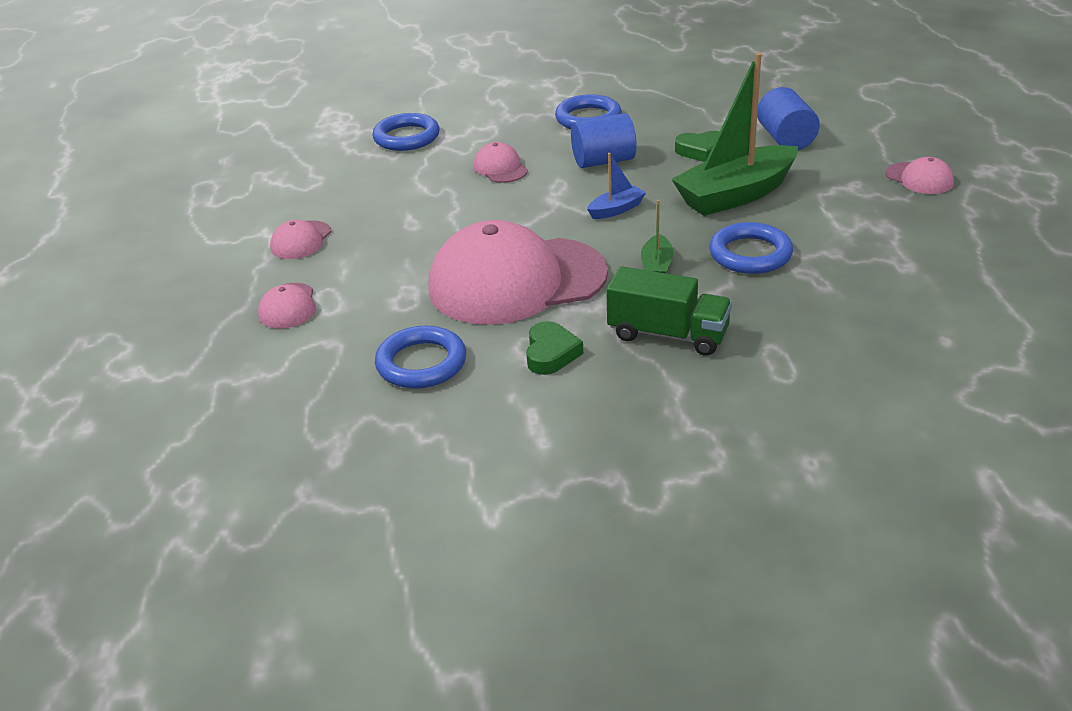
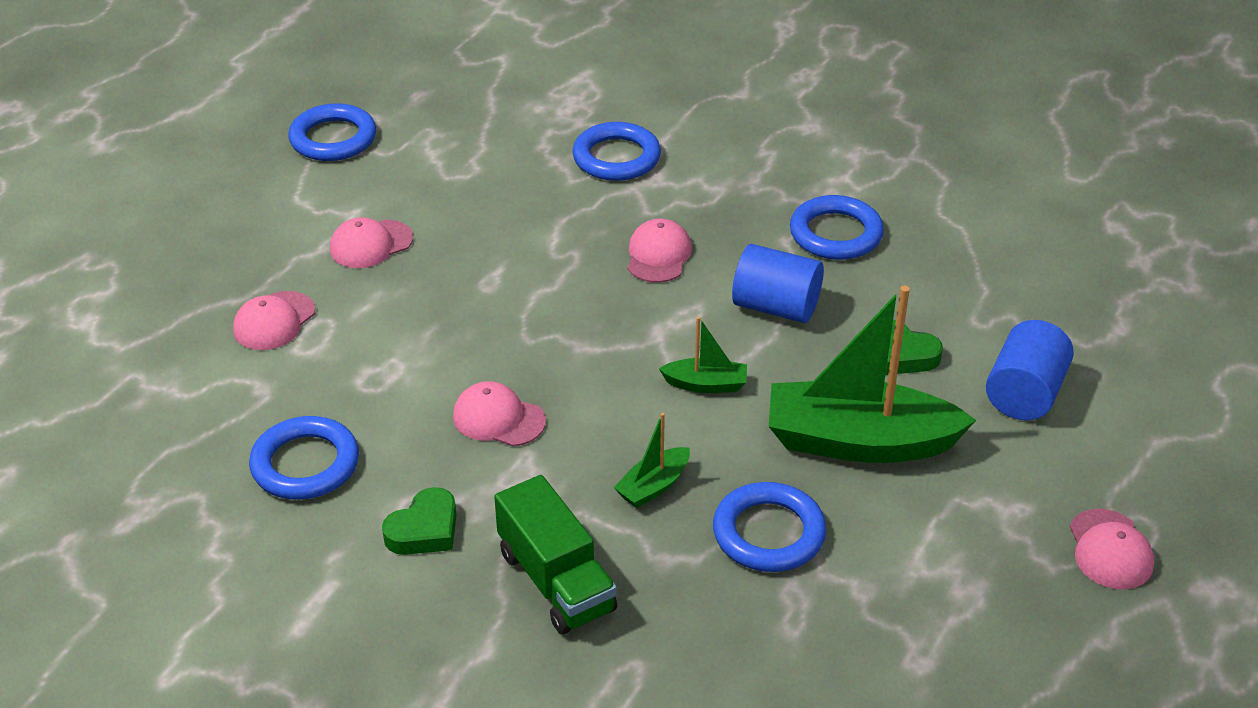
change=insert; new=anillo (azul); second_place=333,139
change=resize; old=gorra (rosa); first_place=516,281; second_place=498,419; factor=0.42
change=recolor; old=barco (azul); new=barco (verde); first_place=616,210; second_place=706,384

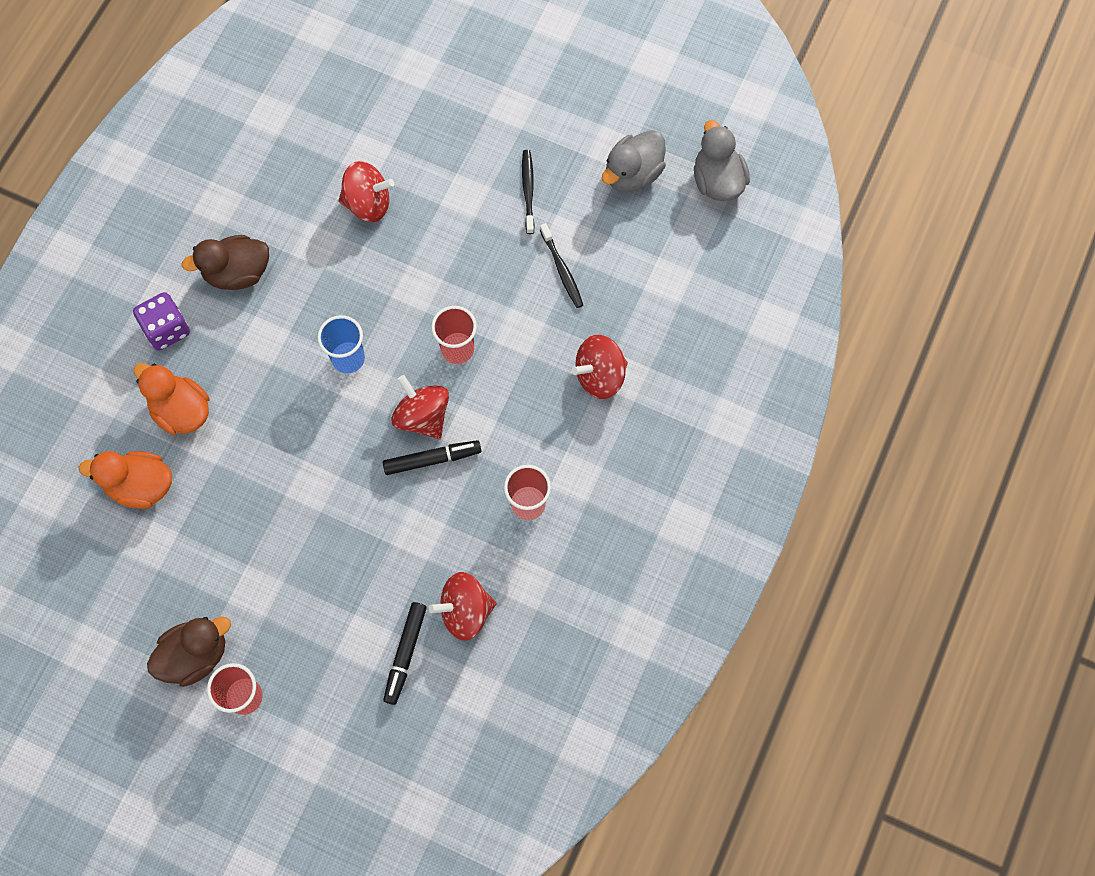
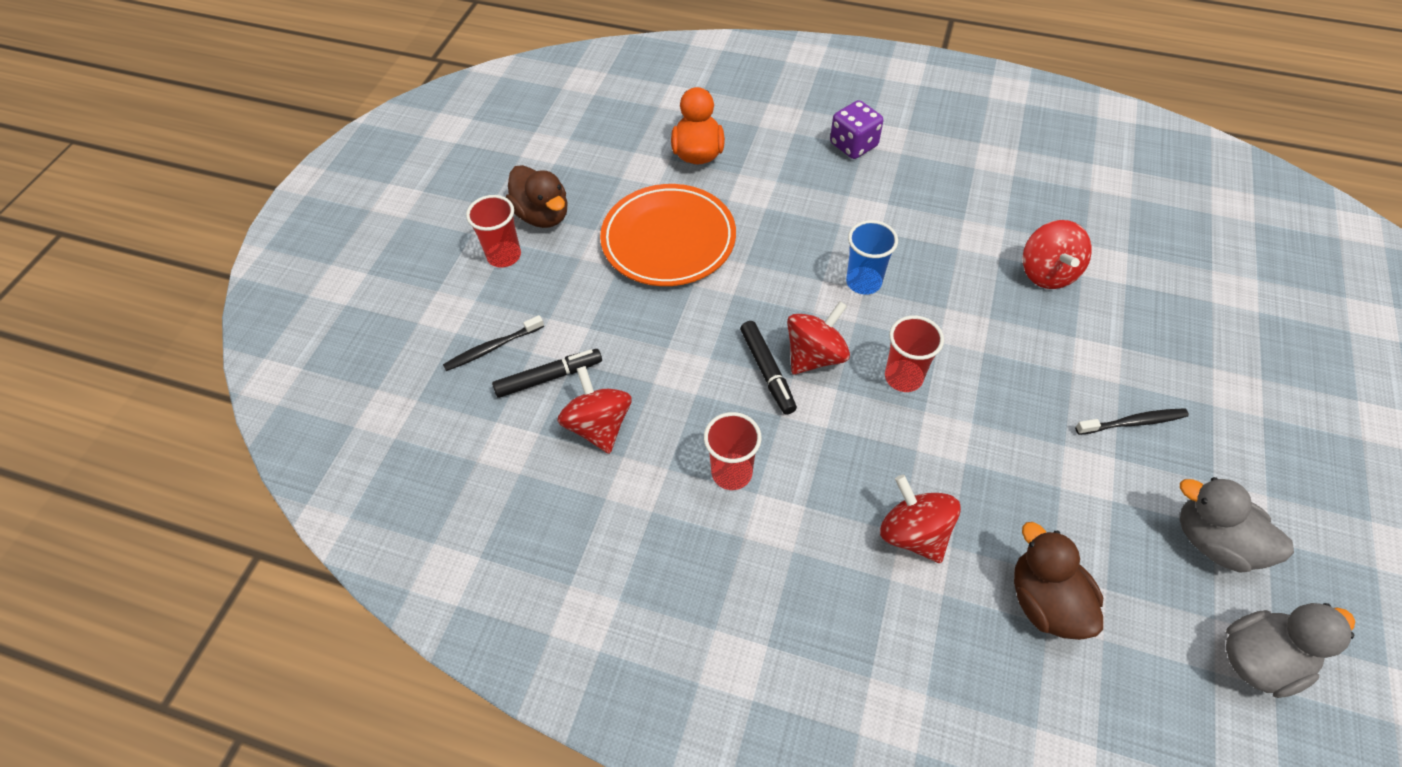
change=move; old=cepillo de dientes (negro); first_place=562,270; second_place=492,348
change=rotate; old=rotulador (negro); first_place=405,654; second_place=549,377; degrees=150
change=insert; new=plato (naranja); second_place=668,240
change=move; old=pato (marrón); first_place=237,273; second_place=1045,601
change=delete; old=pato (naranja); first_place=181,410

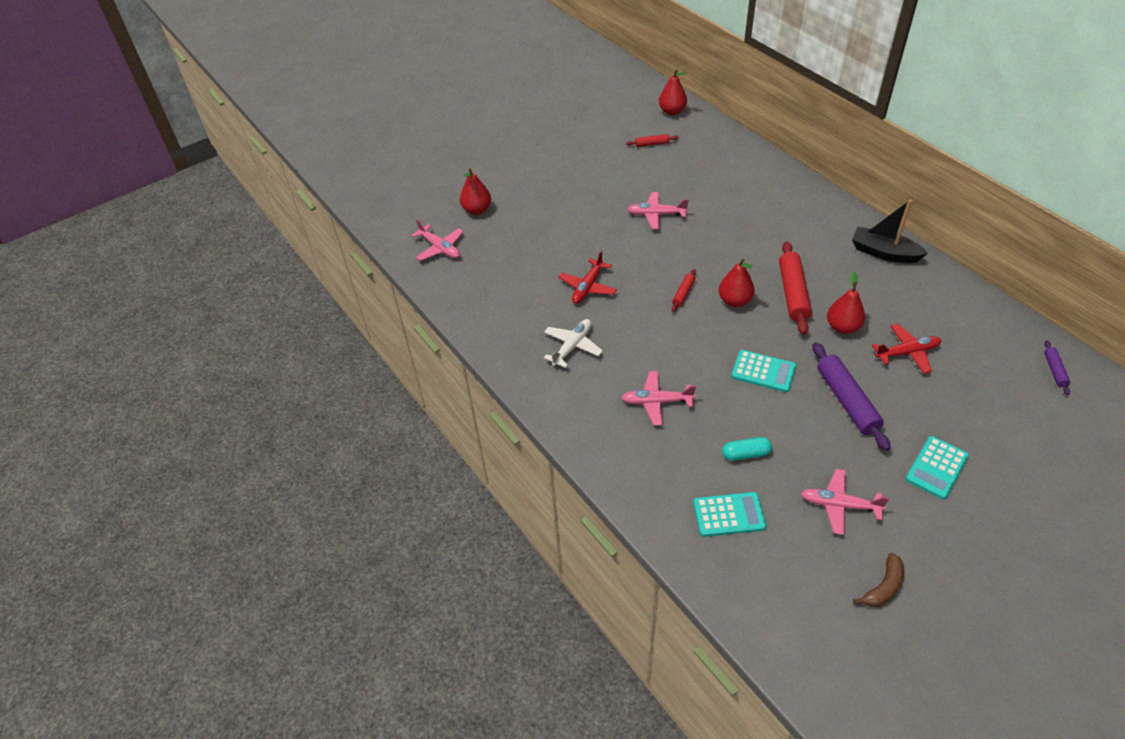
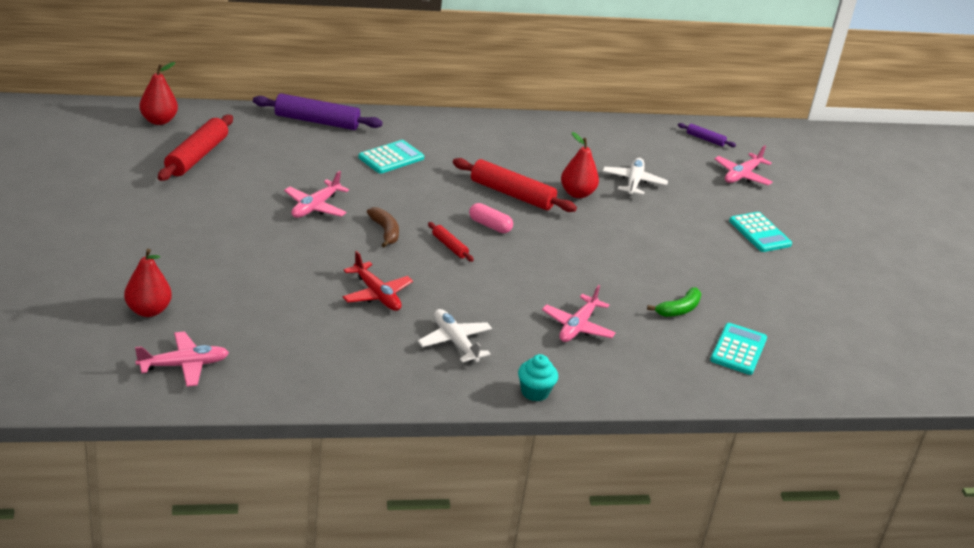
change=resize; old=rodillo (rojo); first_place=652,144; second_place=197,156; factor=2.0
change=move; old=rodillo (morado); first_place=847,401; second_place=317,121
change=move; old=calculadora (turquesa); first_place=763,371; second_place=391,158
change=move; old=plátano (marrón); first_place=883,587; second_place=385,231
change=replace; old=pera (rojo); new=cápsula (rosa); first_place=734,301; second_place=489,226
change=insert; new=magdalena (turquesa); second_place=534,392
change=recolor; old=avión (rojo); new=avión (blanco); first_place=907,353; second_place=633,182
change=replace; old=cápsula (turquesa); new=plátano (verde); first_place=745,454; second_place=679,309
change=move; old=avión (rosa); first_place=839,505; second_place=742,175
change=delete; old=barco (negro); first_place=884,253

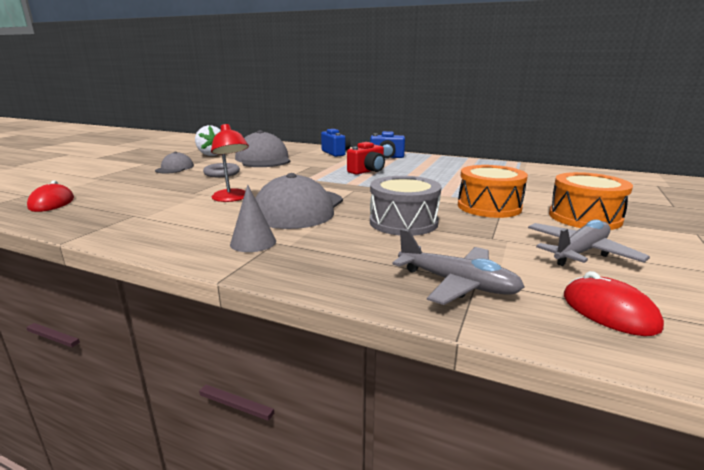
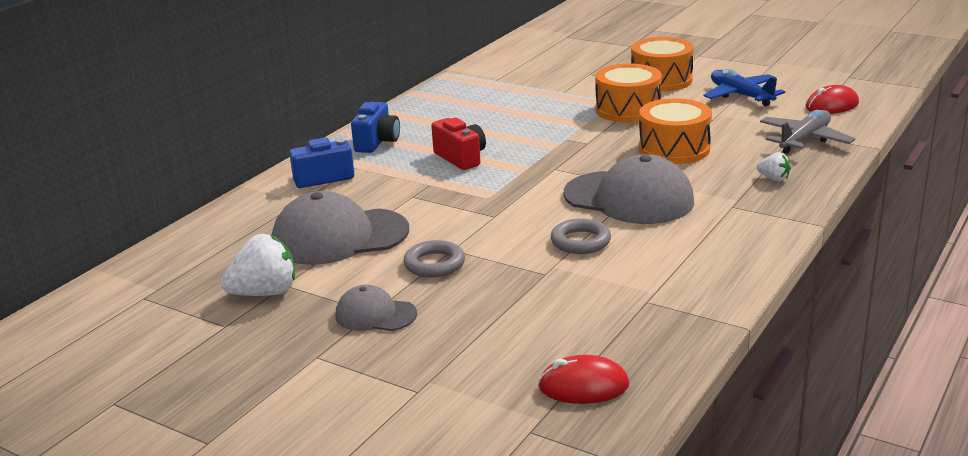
change=replace; old=lámpara (rojo); new=anillo (gris); first_place=232,198; second_place=580,241
change=recolor; old=tambor (gris); new=tambor (naranja); first_place=403,222; second_place=674,149
change=recolor; old=avión (gris); new=avión (azul); first_place=580,252; second_place=741,96
change=insert; new=fresa (blanco); second_place=773,178
change=delete; old=cono (gris); first_place=253,242

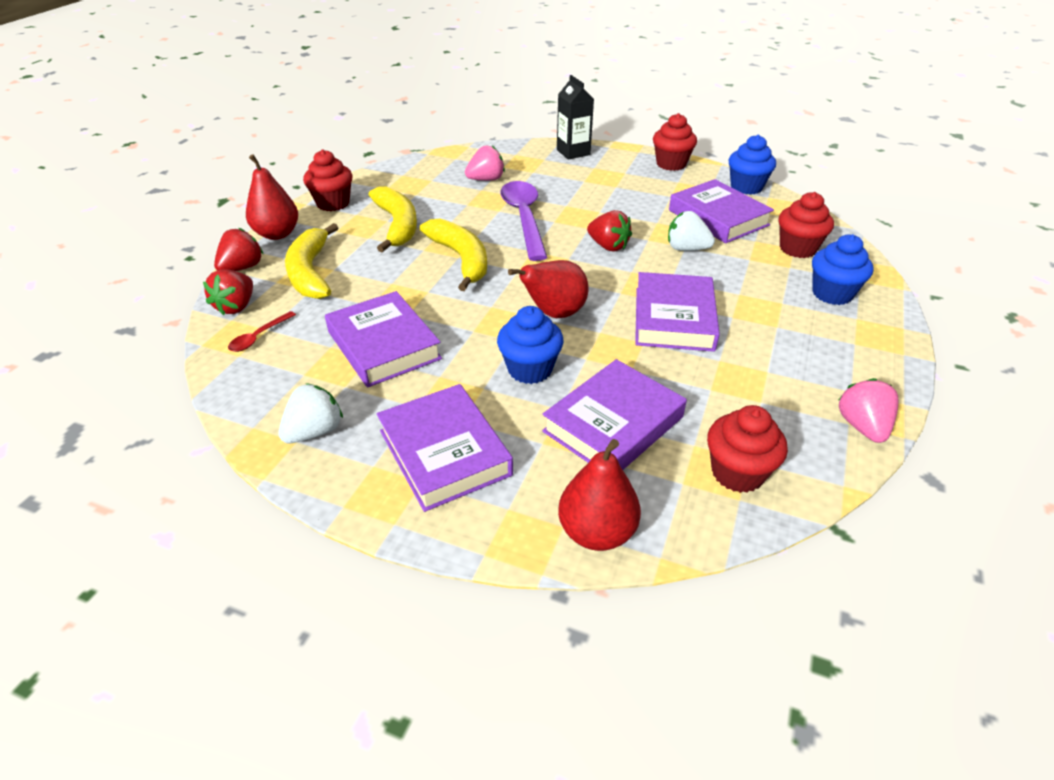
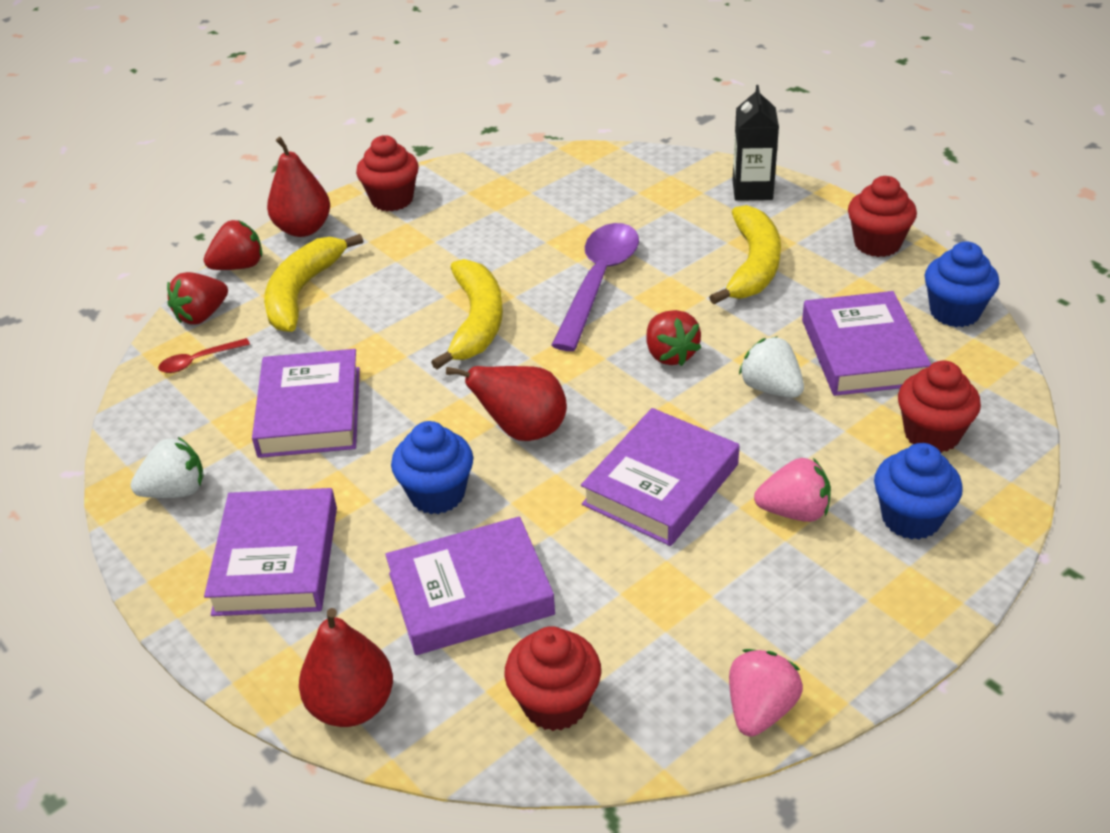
change=move; old=plátano (amarillo); first_place=397,225; second_place=753,265
change=move; old=fresa (rosa); first_place=486,180; second_place=794,511

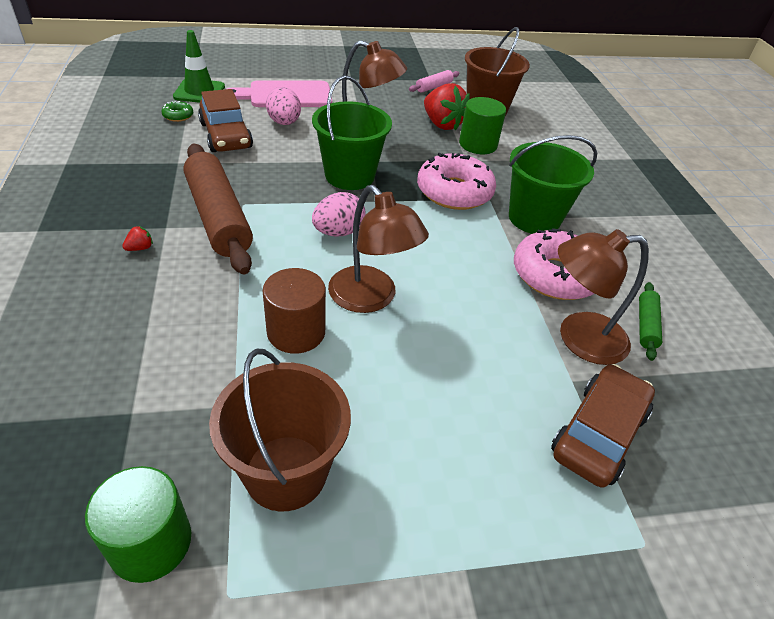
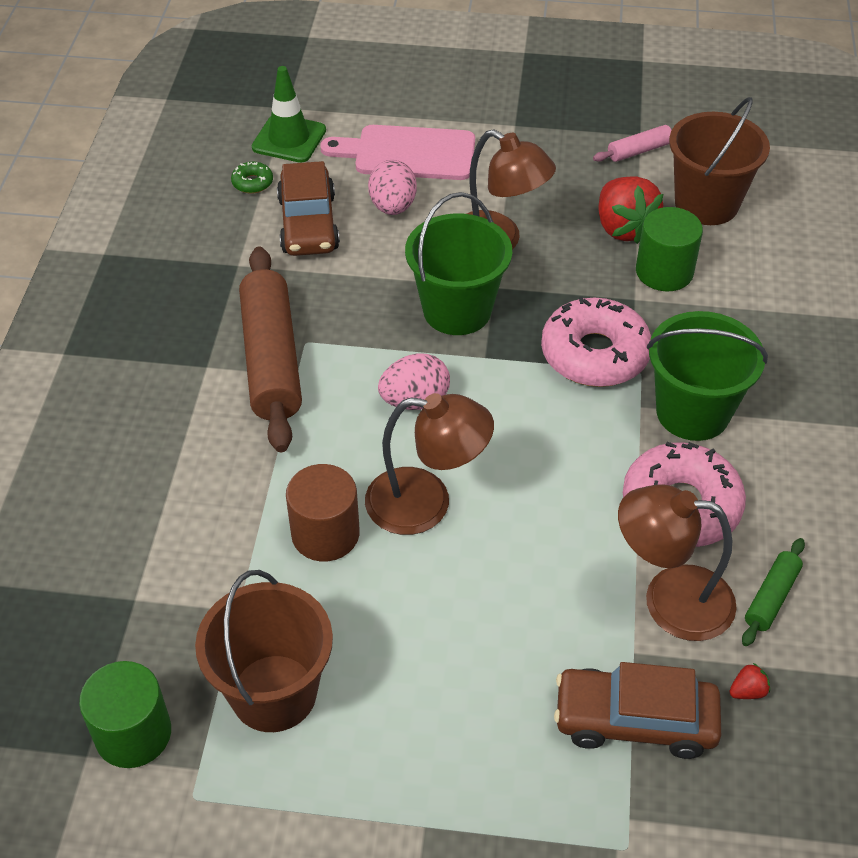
change=rotate; old=lámpara (marrón); first_place=371,298; second_place=426,503; degrees=-60
change=rotate; old=coche (marrón); first_place=598,433; second_place=635,721; degrees=-135
change=move; old=fresa (rojo); first_place=140,248; second_place=747,691

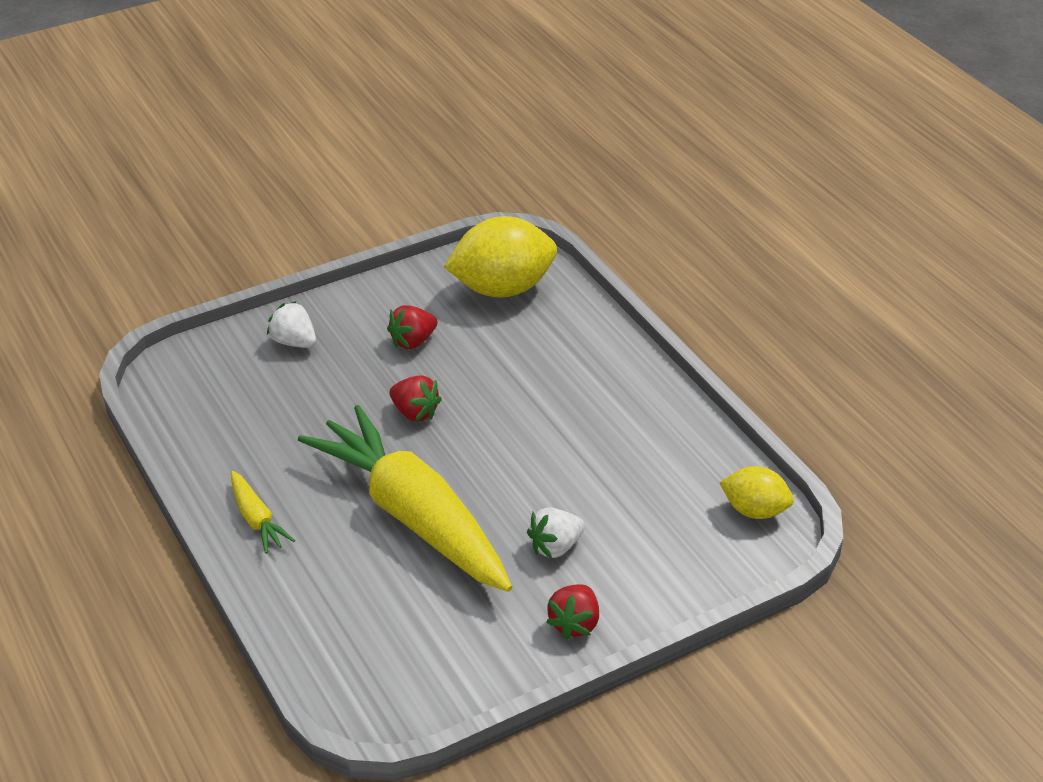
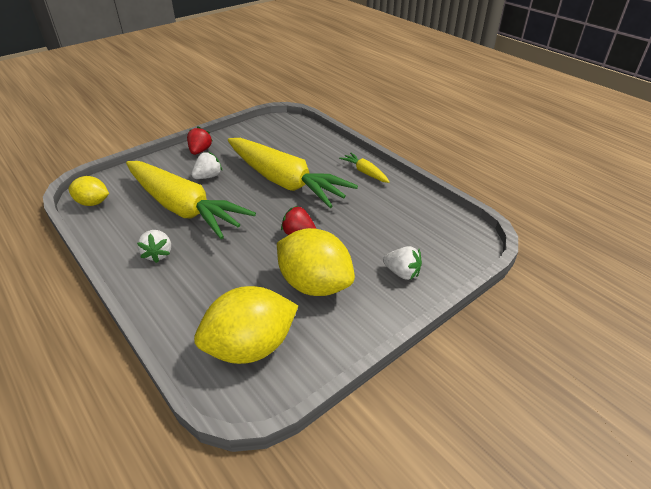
change=insert; new=zanahoria (amarillo); second_place=184,208
change=insert; new=fresa (blanco); second_place=158,254
change=replace; old=fresa (rojo); new=limón (amarillo); first_place=413,341; second_place=314,284

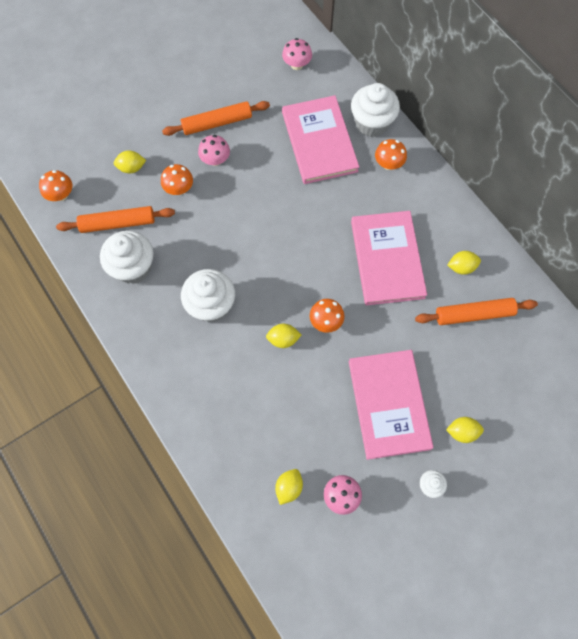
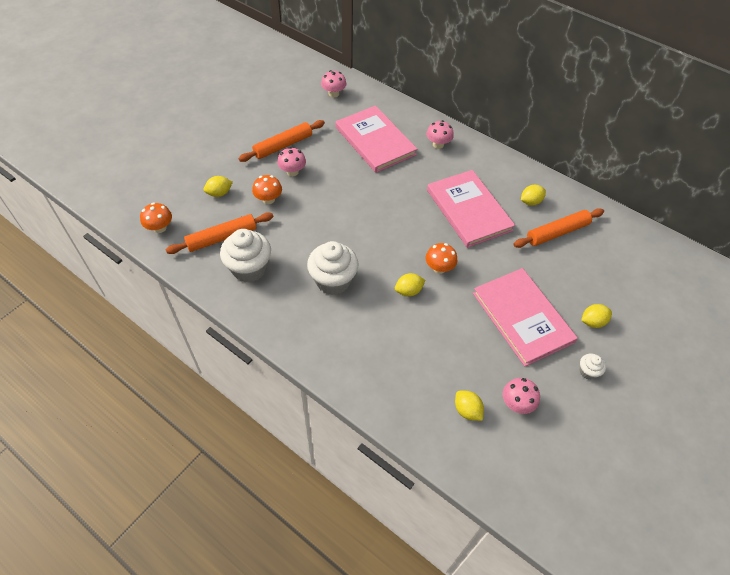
change=recolor; old=seta (naranja); new=seta (rosa); first_place=388,164; second_place=438,144
change=rotate; old=limón (amarillo); first_place=289,487; second_place=467,410; degrees=-45
change=delete; old=magdalena (blanco); first_place=372,123

